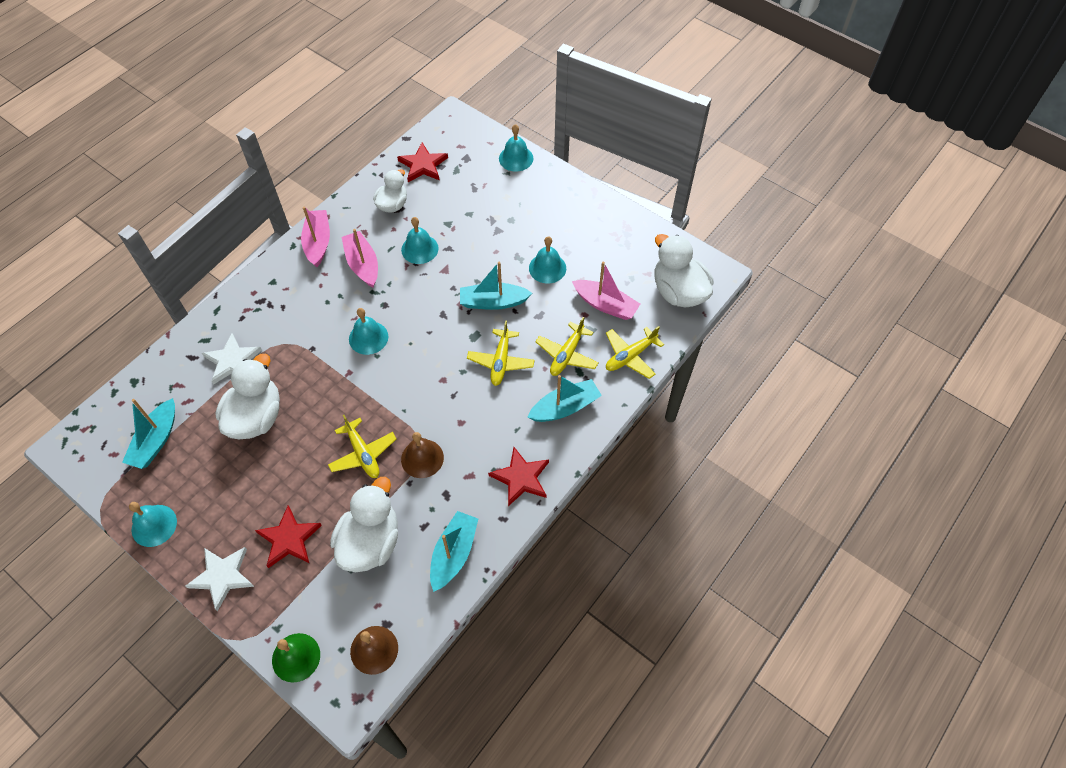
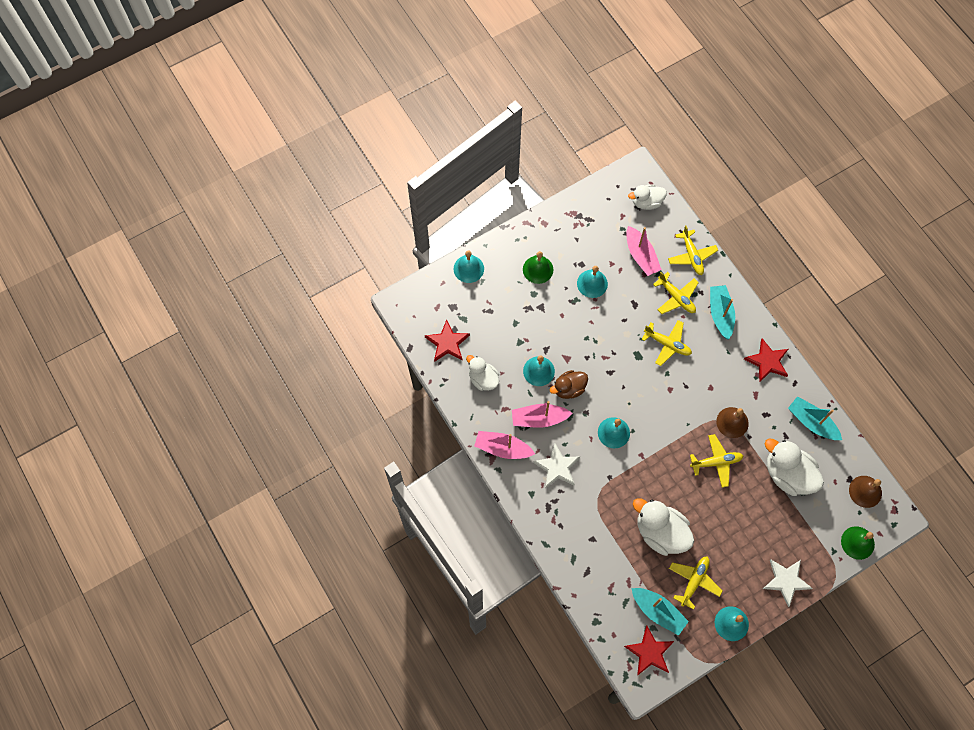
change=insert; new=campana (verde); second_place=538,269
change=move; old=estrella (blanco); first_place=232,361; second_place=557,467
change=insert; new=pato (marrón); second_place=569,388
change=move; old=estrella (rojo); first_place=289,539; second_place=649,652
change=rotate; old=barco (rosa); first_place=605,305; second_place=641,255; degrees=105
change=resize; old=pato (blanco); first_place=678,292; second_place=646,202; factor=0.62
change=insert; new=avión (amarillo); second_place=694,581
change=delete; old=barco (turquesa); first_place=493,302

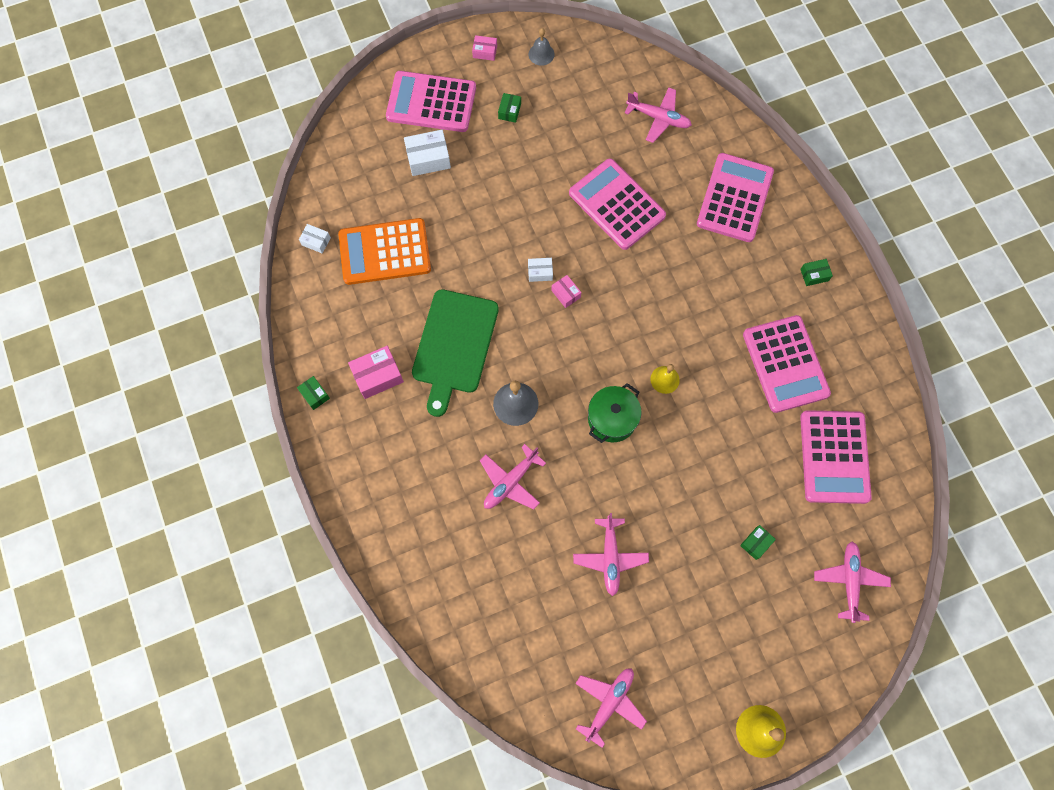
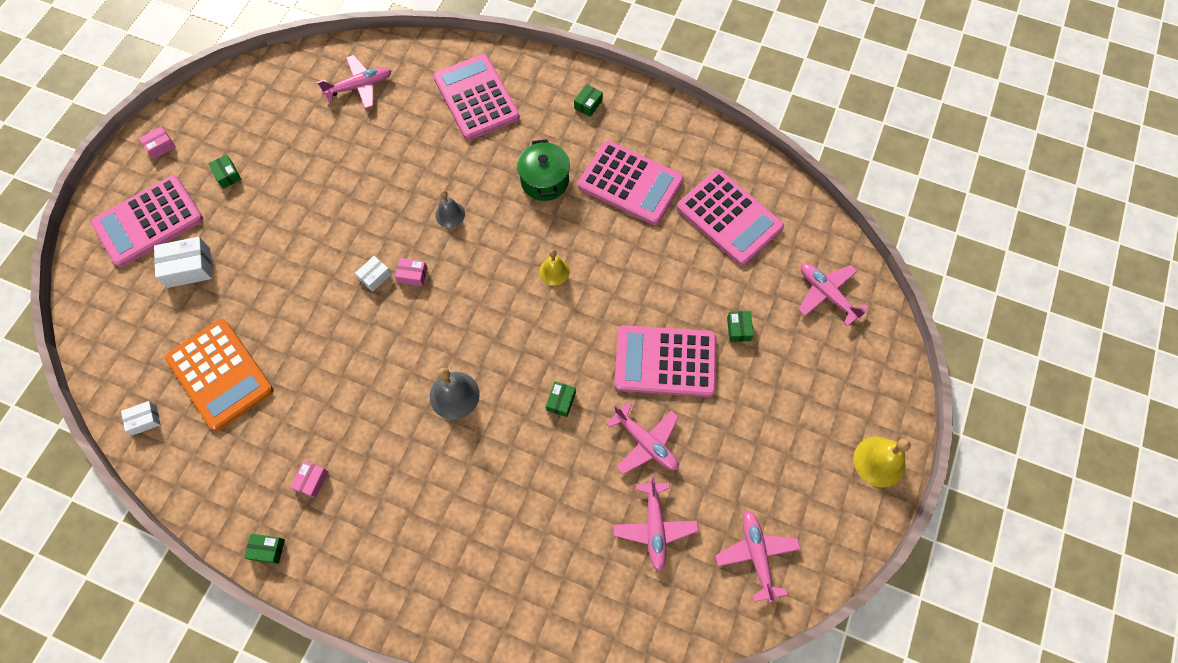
change=rotate; old=caja (blanco); first_place=428,158; second_place=189,268; degrees=45
change=rotate; old=calculadora (naranja); first_place=384,252; second_place=220,374; degrees=-75
change=resize; old=caja (rosa); first_place=377,376; second_place=312,481; factor=0.58
change=move; old=campana (gris); first_place=541,54; second_place=450,214
change=move; old=olla (verde); first_place=612,419; second_place=545,181
change=insert; new=caja (verde); second_place=561,401
change=move; old=avión (rosa); first_place=510,482; second_place=654,528
change=move; old=calculadora (rosa); first_place=617,204; second_place=665,361
change=delete; old=tabla de cortar (verde); first_place=454,346

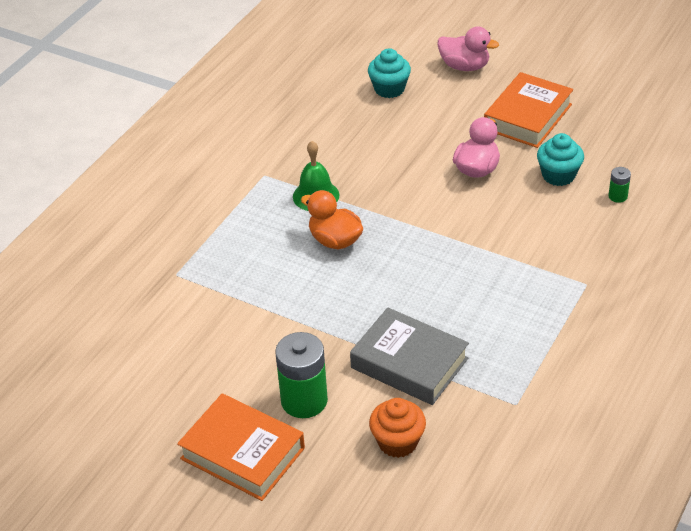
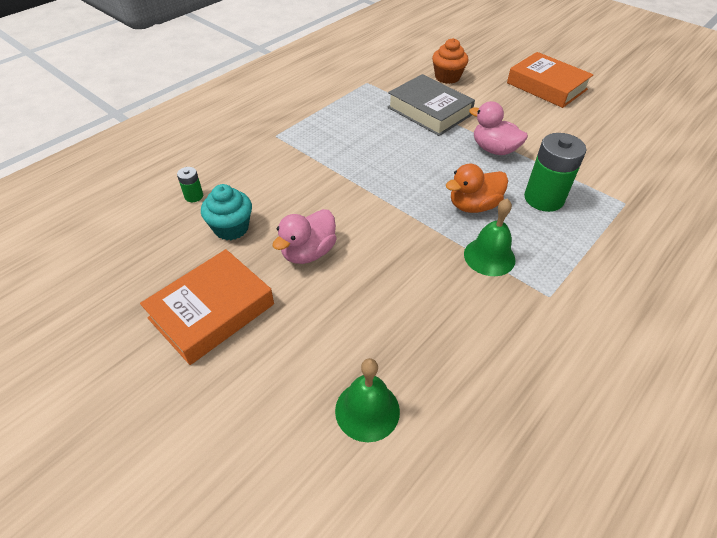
change=replace; old=magdalena (turquesa); new=campana (verde); first_place=389,89; second_place=367,410
change=rotate; old=pato (naranja); first_place=335,240; second_place=473,206; degrees=105
change=move; old=pato (rosa); first_place=464,66; second_place=494,149
change=move; old=pila (verde); first_place=304,400; second_place=543,198

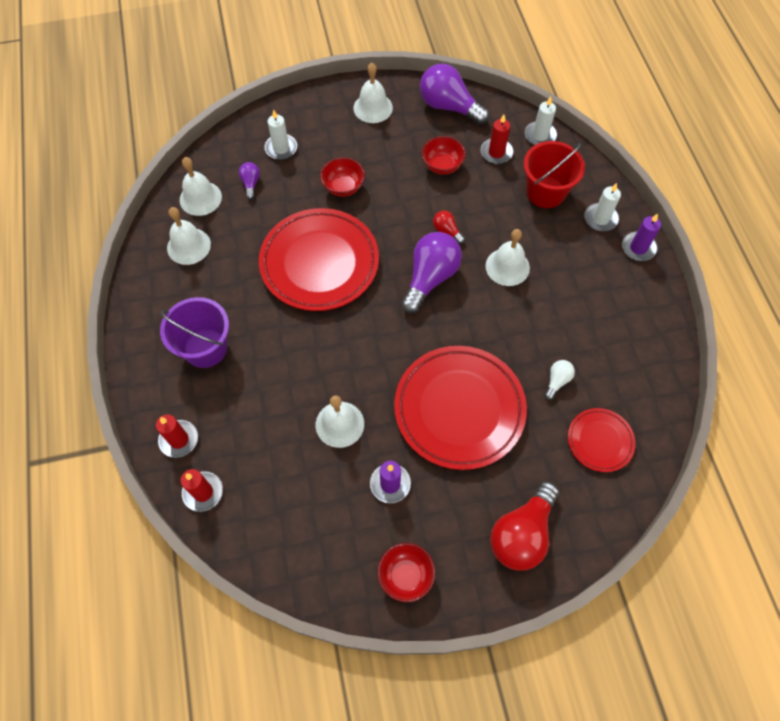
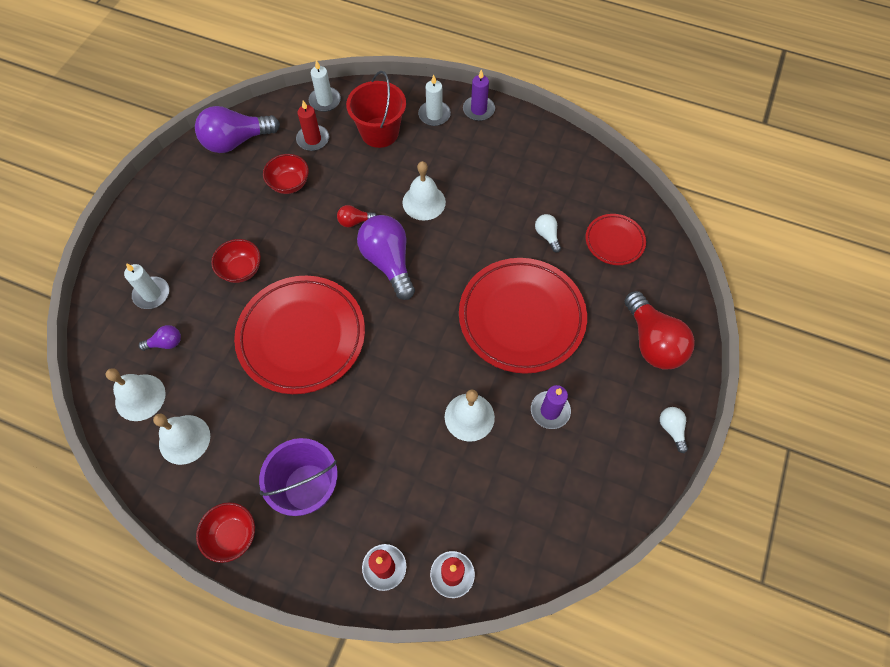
change=rotate; old=bombilla (morado); first_place=251,183; second_place=166,343; degrees=135
change=move; old=cuenco (rojo); first_place=405,575; second_place=232,535
change=insert; new=bombilla (blanco); second_place=671,429
change=delete; old=campana (blanco); first_place=373,108

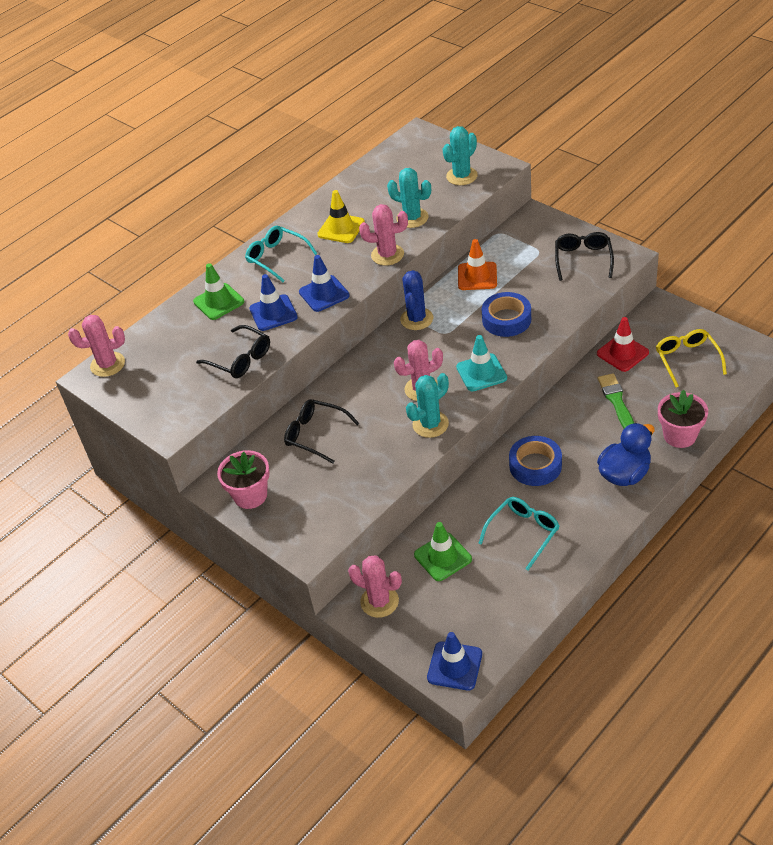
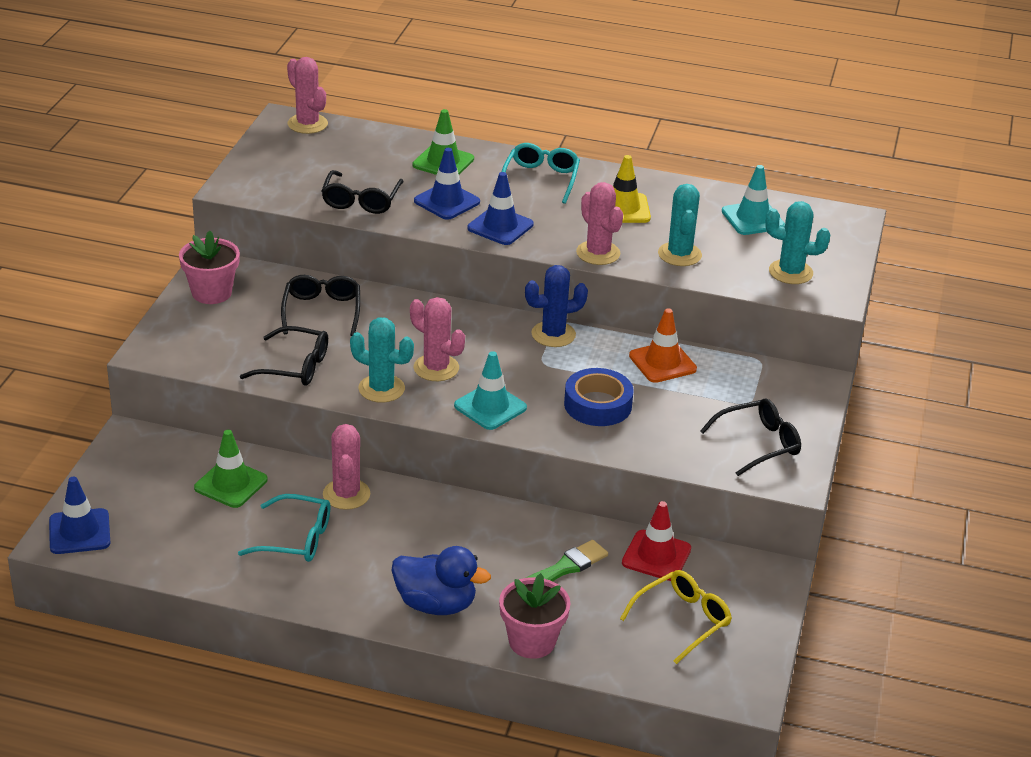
change=insert; new=gafas (negro); second_place=295,366
change=move; old=cactus (rosa); first_place=379,601; second_place=346,494
change=insert; new=cono de tráfico (turquesa); second_place=752,218
change=delete; old=cinta adhesiva (azul); first_place=535,465

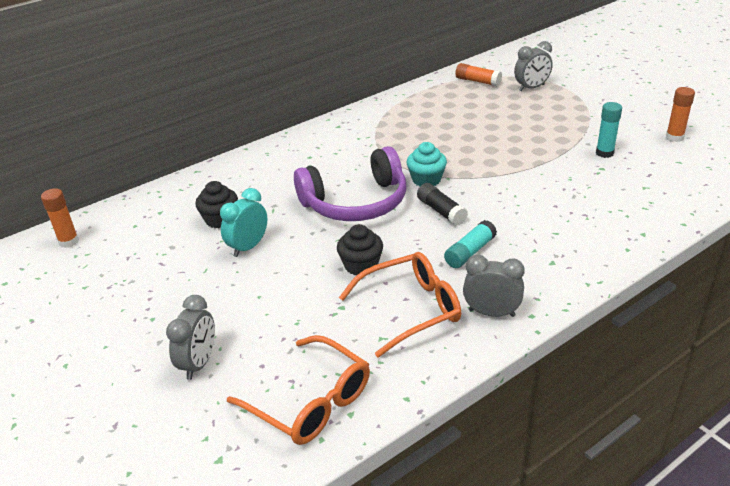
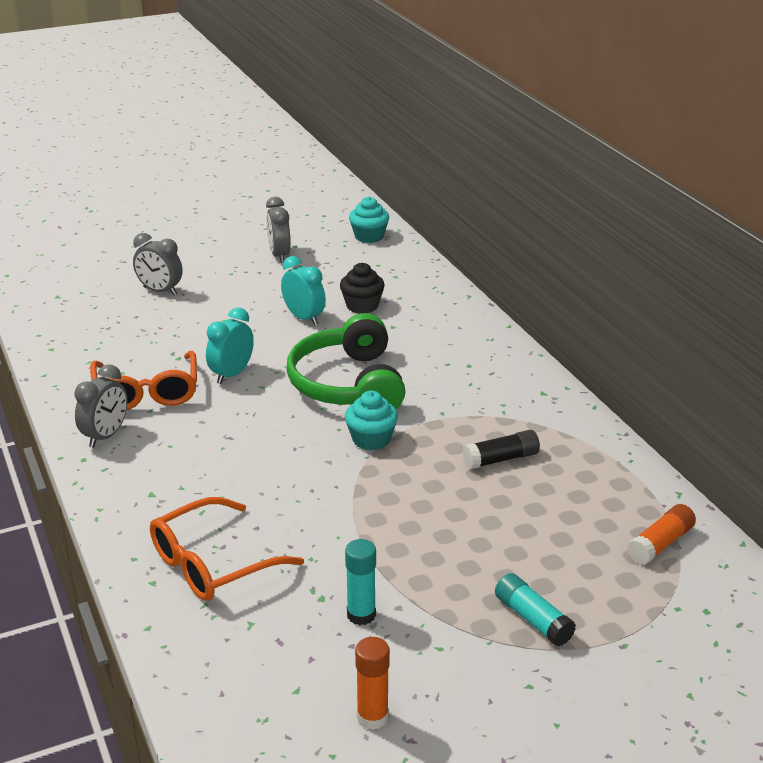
change=move; old=gafas (naranja); first_place=310,401; second_place=213,563
change=replace; old=magdalena (negro); new=despertador (turquesa); first_place=361,265; second_place=232,374
change=move; old=despertador (gris); first_place=531,88; second_place=279,255
change=recolor; old=auriculares (morado); new=auriculares (verde); first_place=356,202; second_place=348,385
change=replace; old=barra de pegamento (naranja); new=magdalena (turquesa); first_place=69,241; second_place=369,236
change=move; old=barra de pegamento (negro); first_place=441,211; second_place=501,459
change=move; old=barra de pegamento (turquesa); first_place=470,252; second_place=533,619

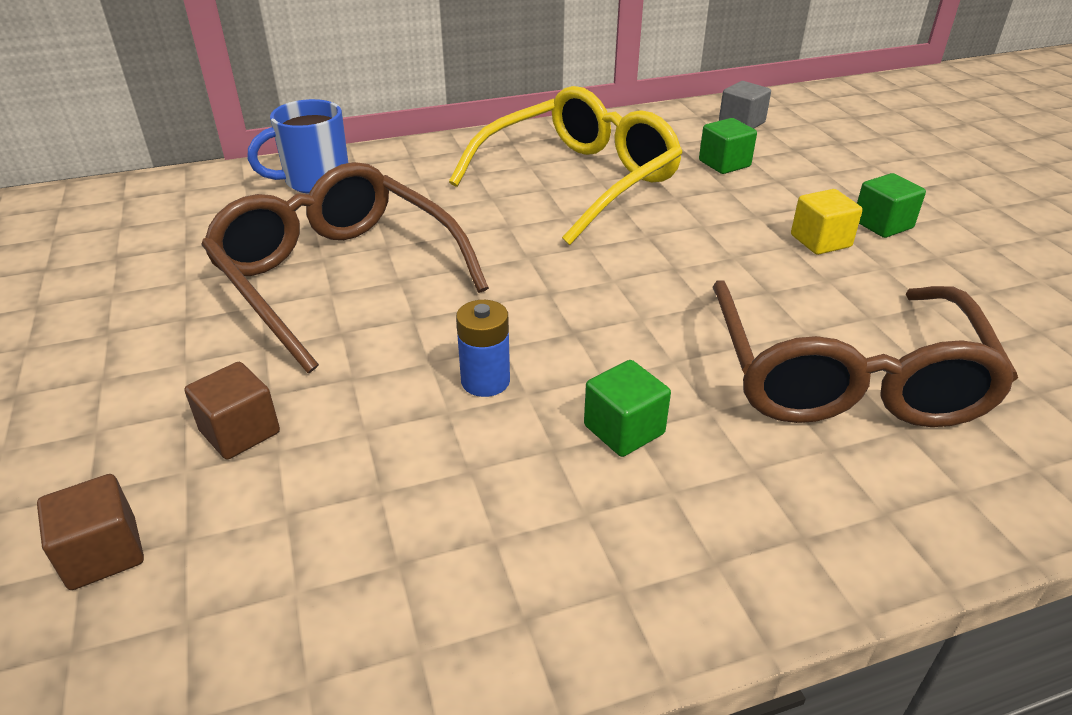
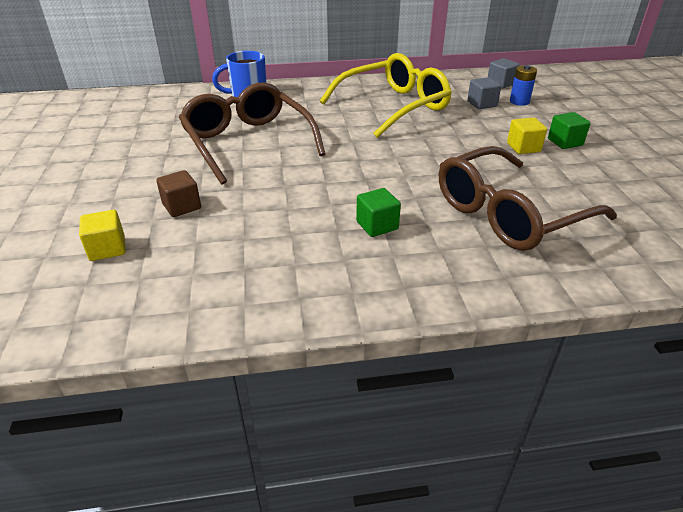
change=recolor; old=cubo (marrón); new=cubo (amarillo); first_place=103,553; second_place=107,249
change=rotate; old=gafas (marrón); first_place=844,376; second_place=509,213; degrees=45
change=recolor; old=cubo (verde); new=cubo (gris); first_place=724,164; second_place=482,104
change=move; old=pila (azul); first_place=485,381; second_place=519,101

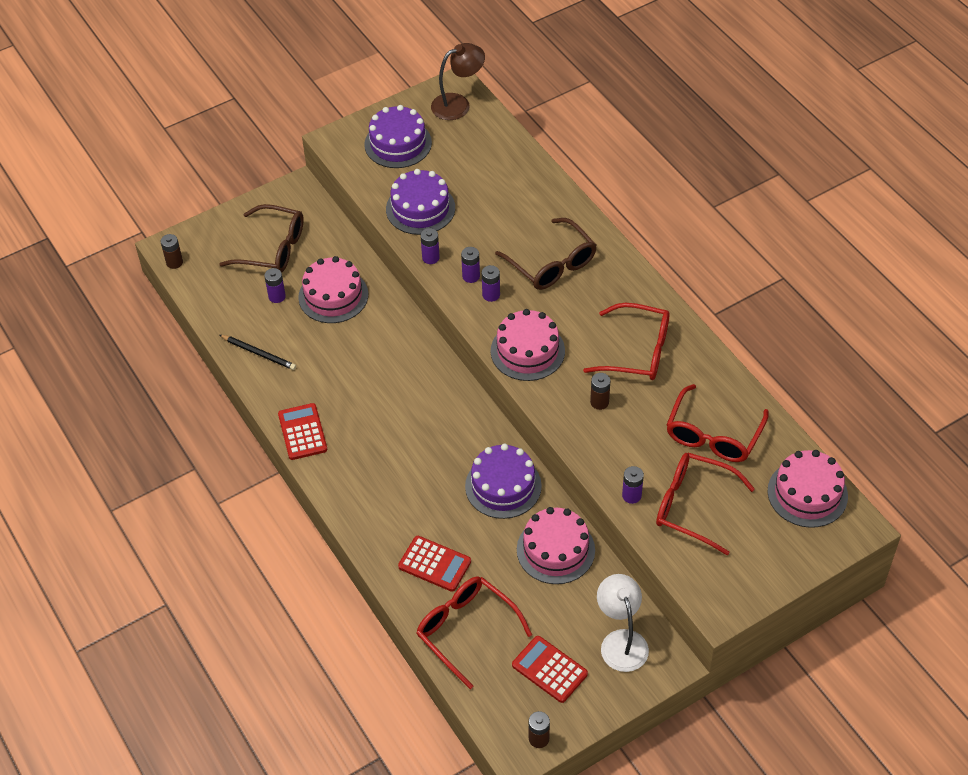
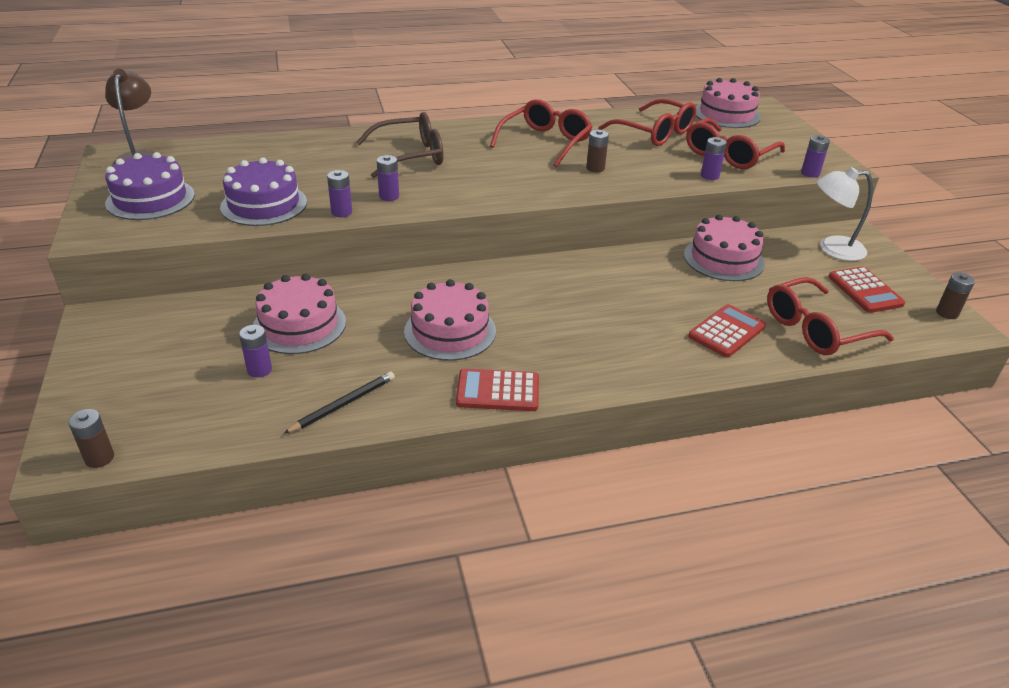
change=move; old=tarta (rosa); first_place=527,351; second_place=450,331
change=move; old=pila (morado); first_place=491,295; second_place=810,173
change=rotate; old=calculadora (rojo); first_place=549,669; second_place=865,291; degrees=-75
change=delete; old=gafas (marrón); first_place=272,248
change=delete; old=tarta (morado); first_place=503,486

